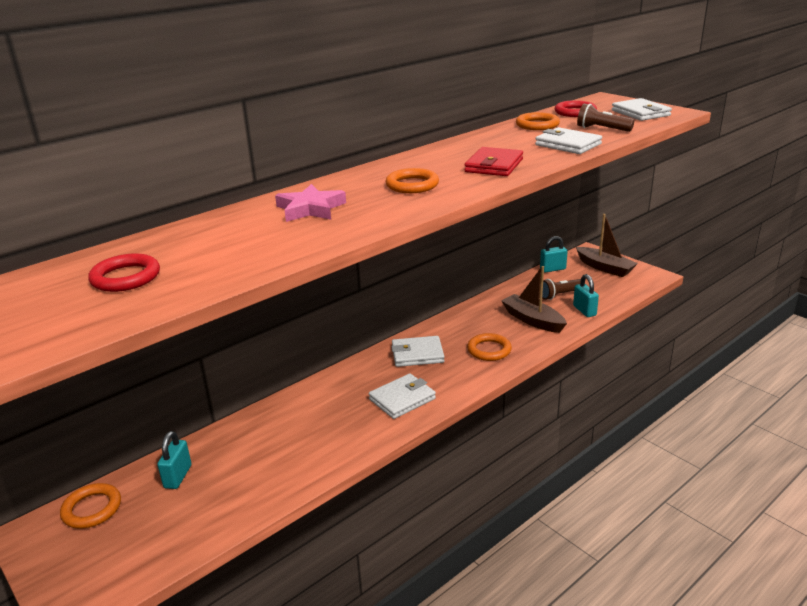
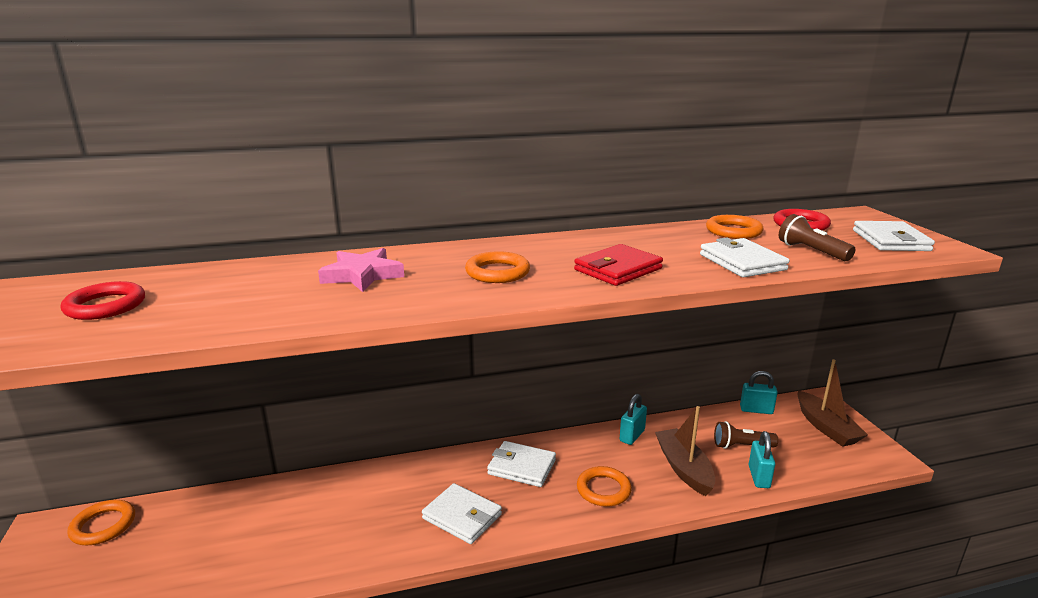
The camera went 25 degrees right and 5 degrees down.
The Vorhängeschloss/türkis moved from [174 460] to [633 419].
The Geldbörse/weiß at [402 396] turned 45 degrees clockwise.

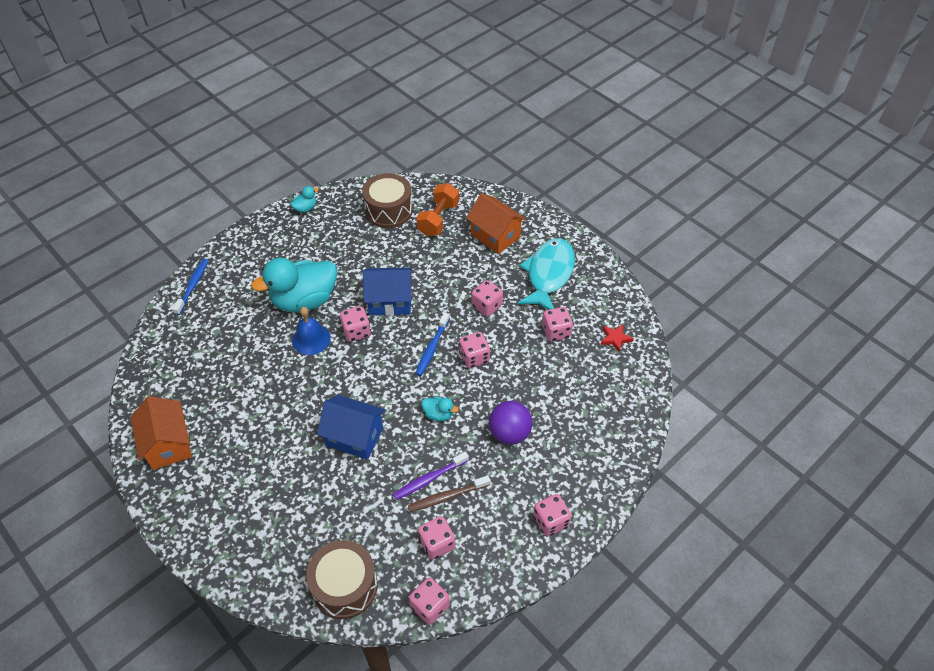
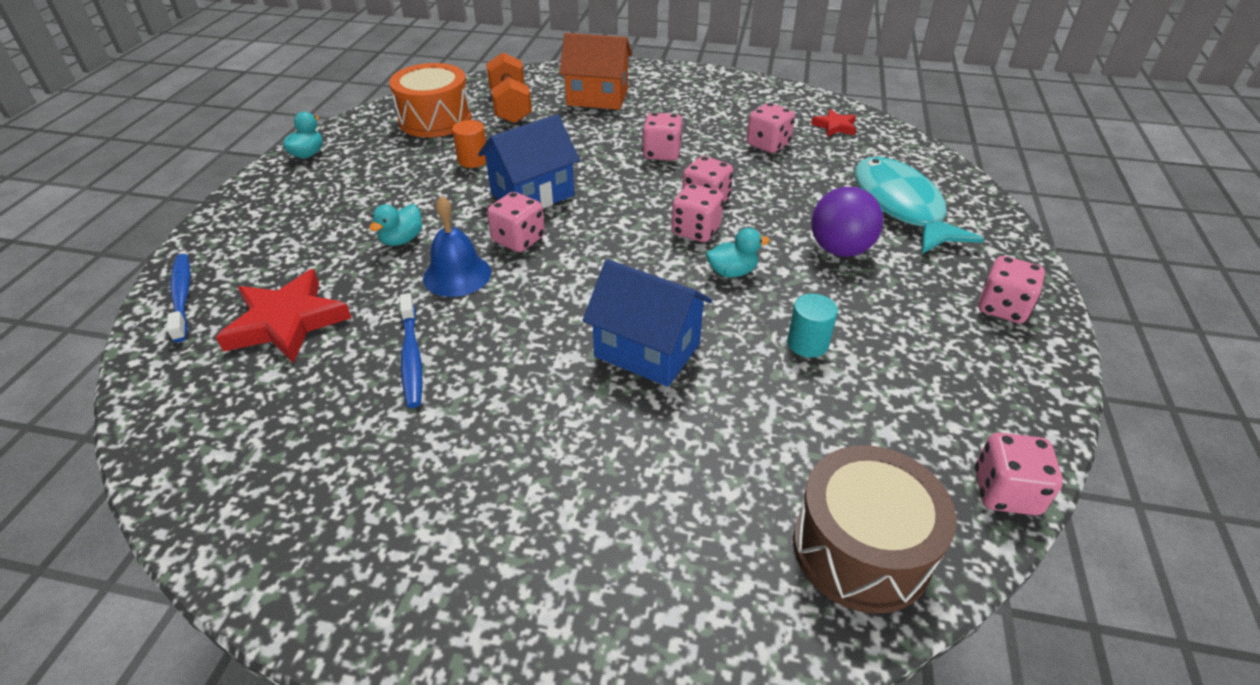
The camera went 35 degrees left and 10 degrees down.
The Haus/orange at [161 433] disappeared.
The Zahnbürste/braun at [449 493] disappeared.
The Stern/rot at [284 316] appeared.
The Vollzylinder/orange at [469 144] appeared.
The Zahnbürste/blau moved from [432 344] to [411 350].
The Spielwürfel/rosa moved from [436 538] to [697 213].
The Fisch/türkis moved from [546 274] to [919 205].
The Zahnbürste/lila at [431 476] was replaced by the Vollzylinder/türkis at [812 326].
The Trommel/braun at [387 200] became the Trommel/orange at [430 100].
The Haus/blau at [351 427] turned 45 degrees clockwise.
The Ente/türkis at [294 285] changed to 0.42 times the size.

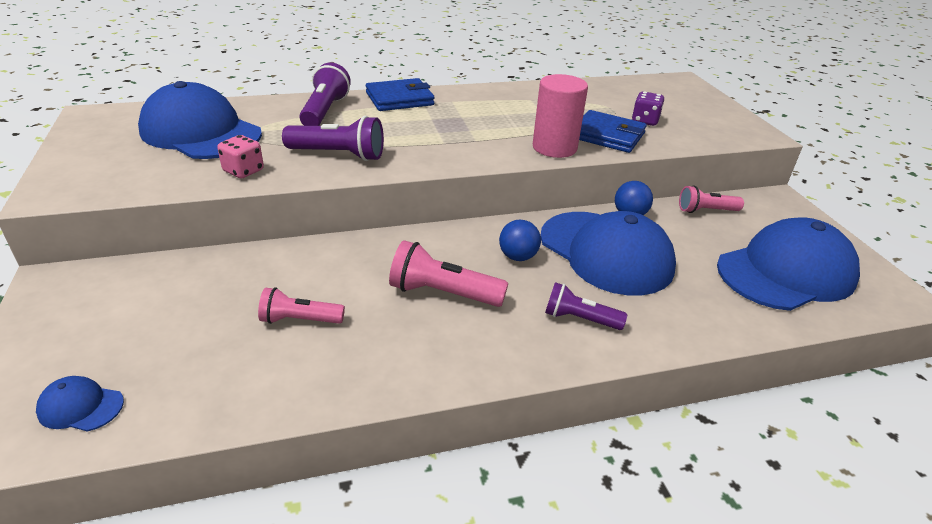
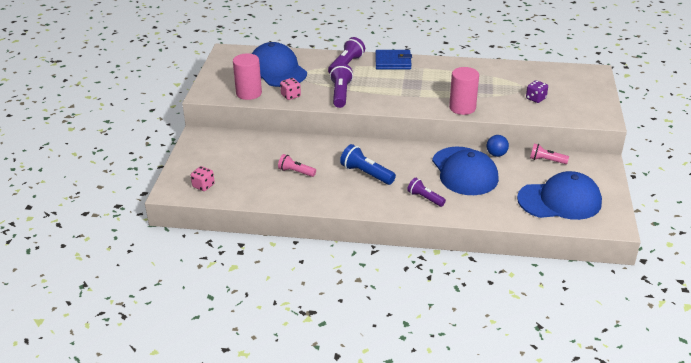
The camera went 25 degrees right and 0 degrees up.
The Ball/blau at [520 240] disappeared.
The Geldbörse/blau at [613 131] disappeared.
The Vollzylinder/rosa at [247 76] appeared.
The Kappe/blau at [80 403] was replaced by the Spielwürfel/rosa at [203 178].
The Taschenlampe/rosa at [448 273] became the Taschenlampe/blau at [368 164].
The Taschenlampe/lila at [333 138] turned 120 degrees counterclockwise.

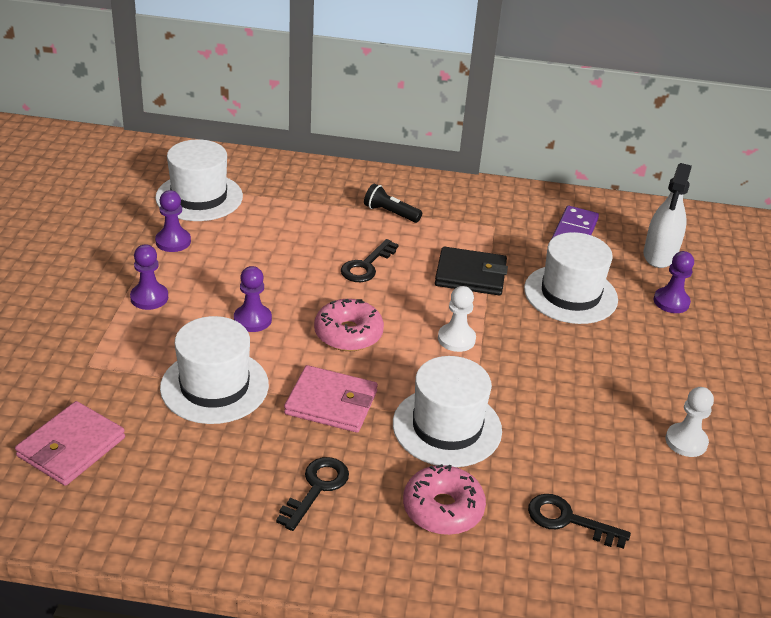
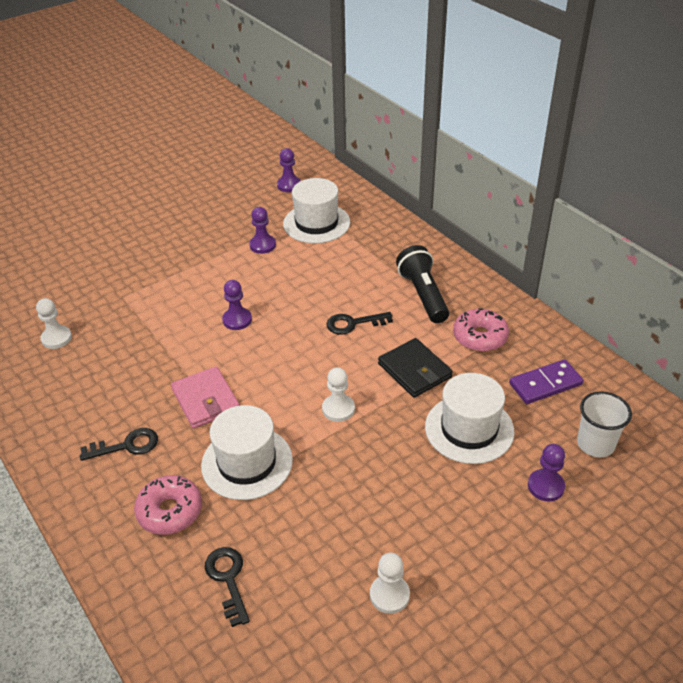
The camera went 50 degrees right and 5 degrees up.
The Hut/weiß at [214 370] disappeared.
The Bauer/lila moved from [149 277] to [289 170].
The Donut/rosa moved from [349 325] to [481 330].
The Geldbörse/rosa at [70 443] was replaced by the Bauer/weiß at [54 323].
The Sprühflasche/weiß at [667 215] was replaced by the Becher/weiß at [604 424].
The Taschenlampe/schwarz at [393 203] changed to 1.69 times the size.

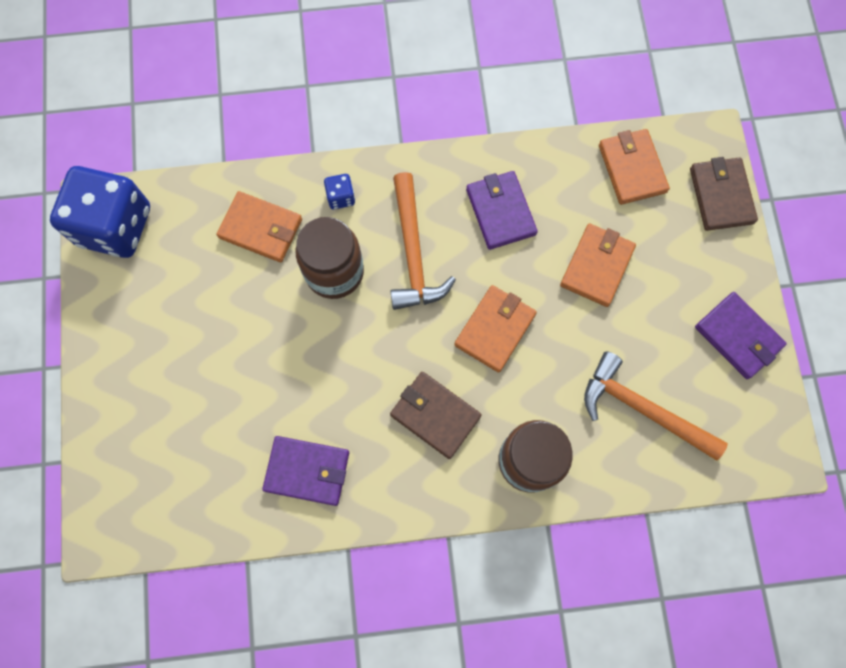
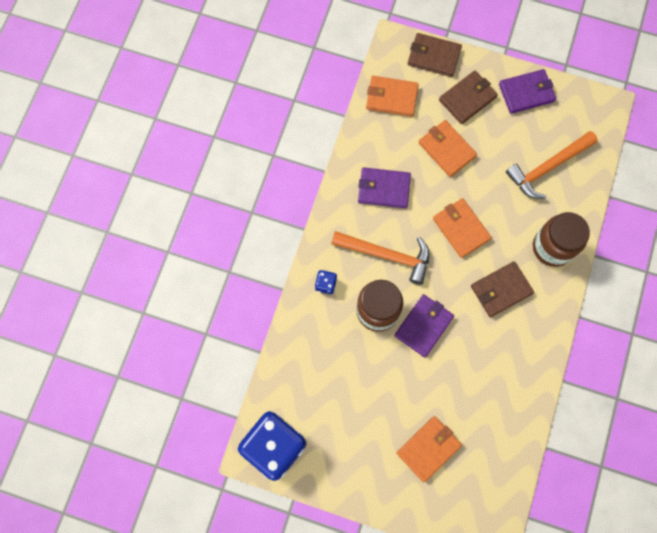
The camera went 65 degrees left and 0 degrees up.
The Geldbörse/braun at [468 97] appeared.
The Geldbörse/orange moved from [259 226] to [429 449].
The Geldbörse/lila moved from [305 471] to [424 325].

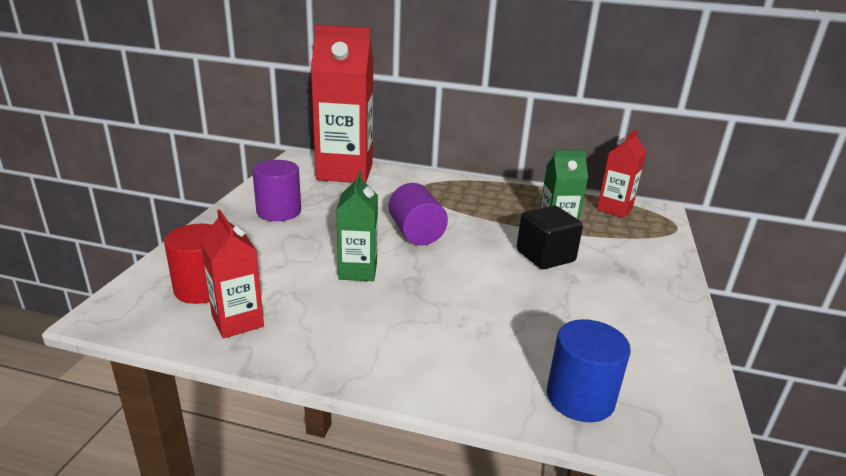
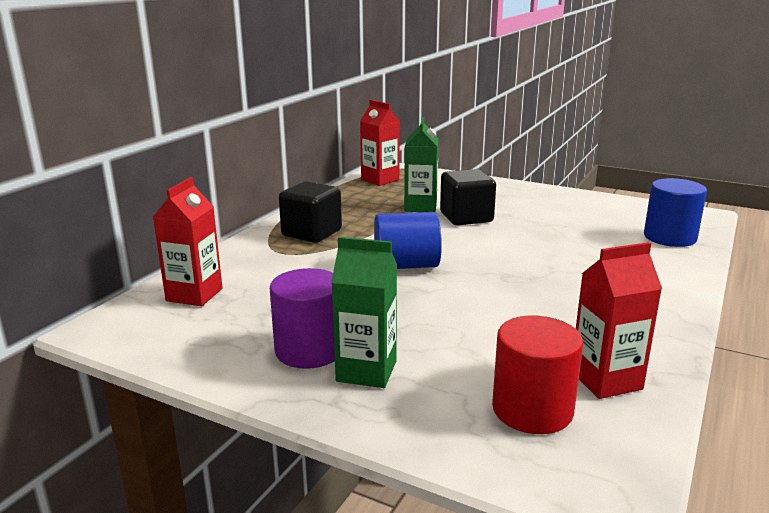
The camera went 75 degrees left and 5 degrees down.
The Kubus/schwarz at [310 212] appeared.
The Getränkekarton/grün moved from [357 226] to [364 312].
The Vollzylinder/lila at [418 214] became the Vollzylinder/blau at [408 240].
The Getränkekarton/rot at [342 103] changed to 0.53 times the size.

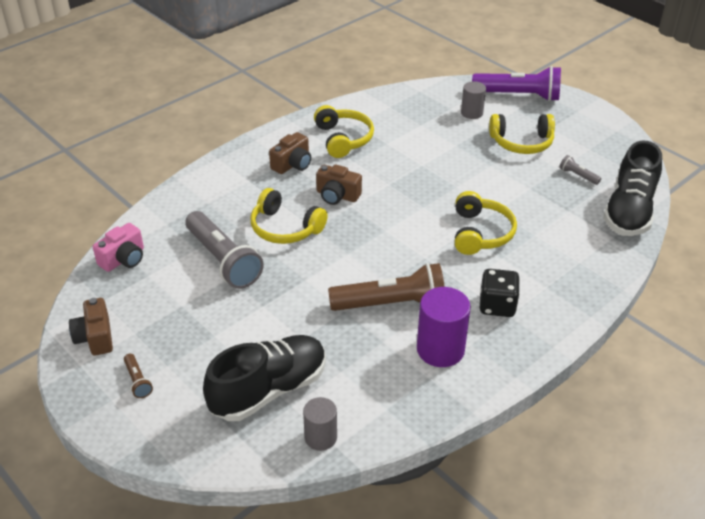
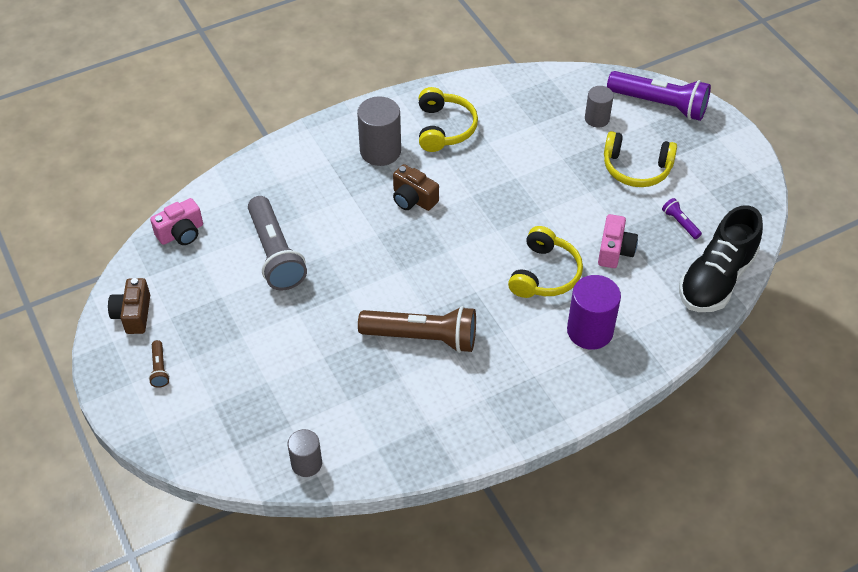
The camera went 15 degrees right and 10 degrees up.
The Schuh/schwarz at [264 378] disappeared.
The Kopfhörer/gelb at [289 216] disappeared.
The Spielwürfel/schwarz at [500 293] disappeared.
The Kamera/rosa at [618 241] appeared.
The Vollzylinder/lila moved from [444 327] to [594 312].
The Kamera/braun at [290 153] was replaced by the Vollzylinder/grau at [379 131].
The Taschenlampe/grau at [580 170] became the Taschenlampe/lila at [682 218].

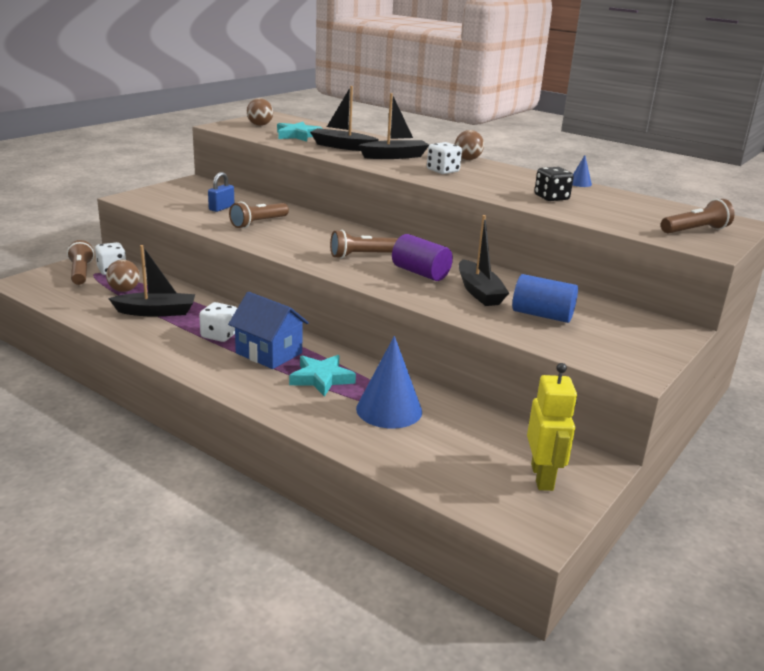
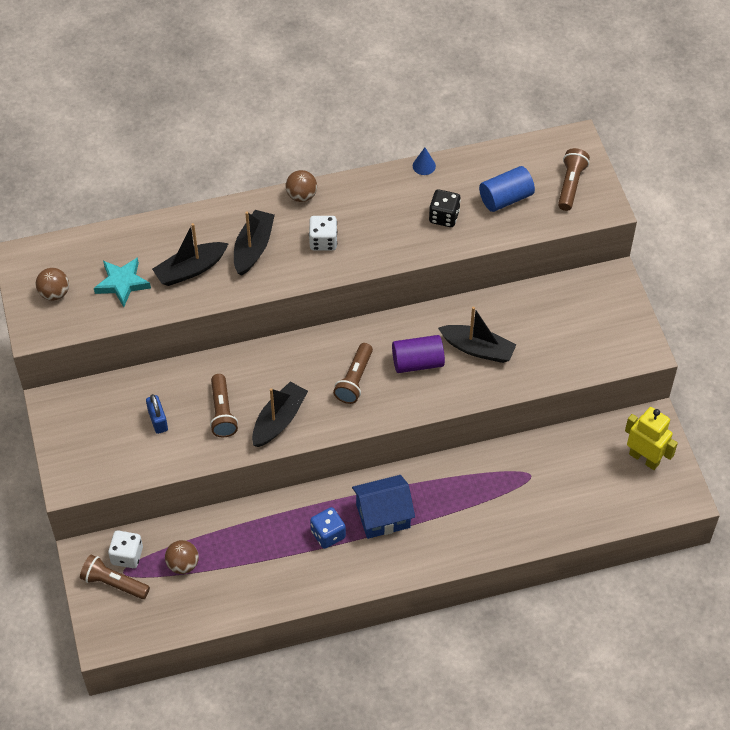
The camera went 50 degrees left and 30 degrees up.
The Stern/türkis at [322 376] disappeared.
The Kegel/blau at [389 382] disappeared.
The Boot/schwarz moved from [151 280] to [280 414].
The Vollzylinder/blau moved from [545 298] to [507 189].
The Spielwürfel/weiß at [218 322] became the Spielwürfel/blau at [328 528].

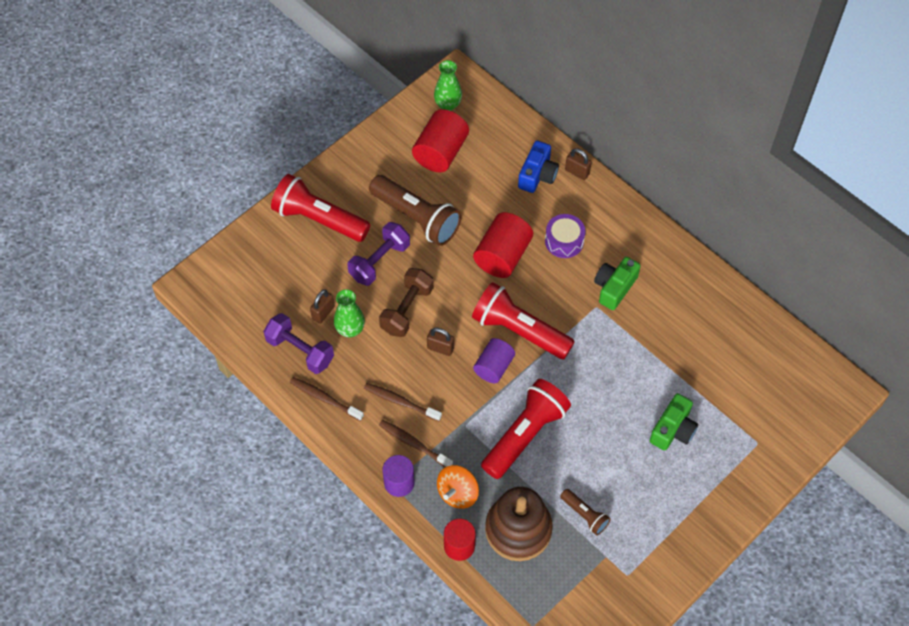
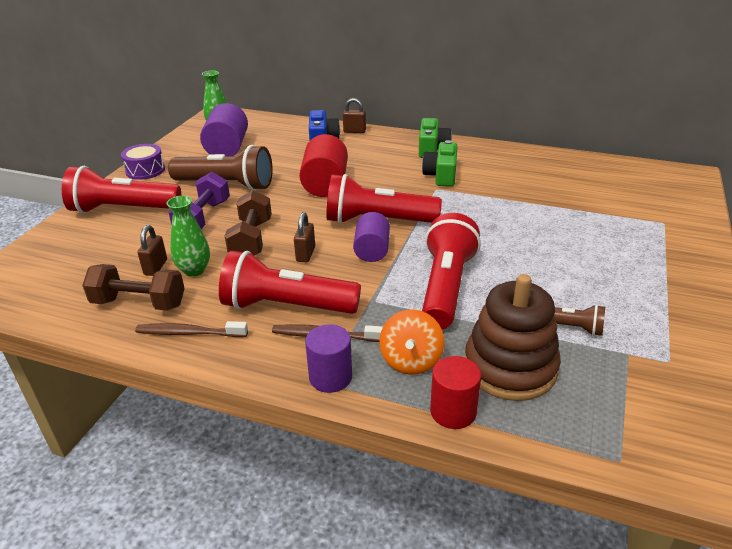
The camera went 25 degrees left and 25 degrees down.
The Trommel/lila moved from [565 236] to [143 162].
The Kamera/grün moved from [673 422] to [435 138].
The Zahnbürste/braun at [403 402] was replaced by the Taschenlampe/rot at [290 282].
The Hantel/lila at [298 343] became the Hantel/braun at [133 287].
The Vollzylinder/rot at [440 141] became the Vollzylinder/lila at [224 129].
The Vorhängeschloss/braun at [440 342] turned 75 degrees counterclockwise.

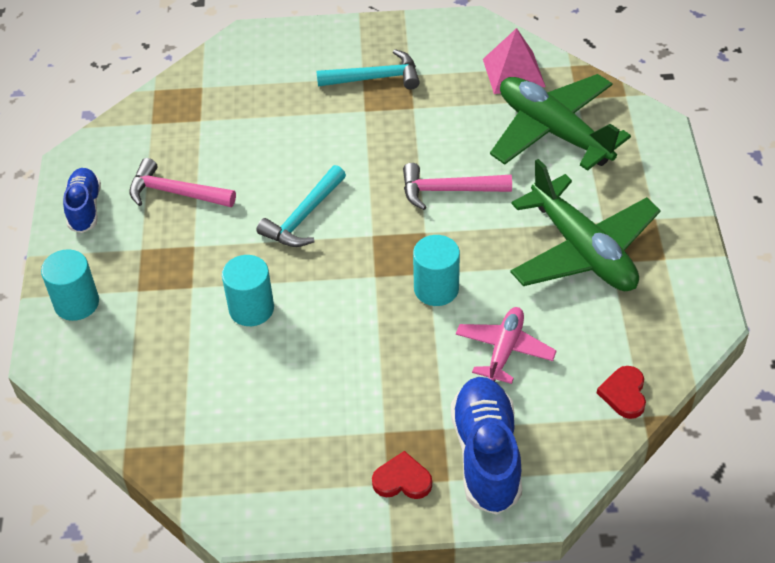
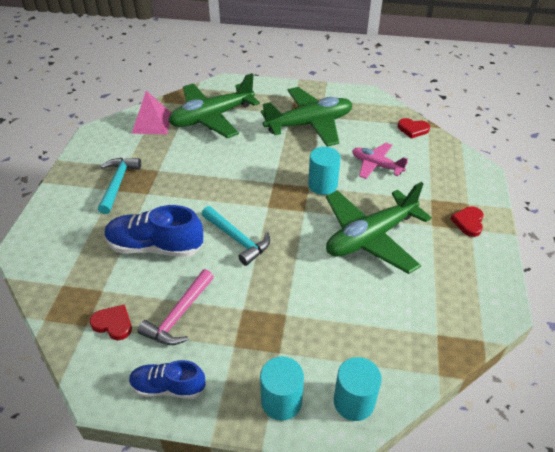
The camera went 80 degrees left and 5 degrees down.
The Hammer/rosa at [457 186] disappeared.
The Herz/rot at [111 322] appeared.
The Flugzeug/grün at [379 228] appeared.
The Vollzylinder/türkis moved from [248 290] to [358 389].
The Schuh/blau moved from [486 446] to [154 231].

